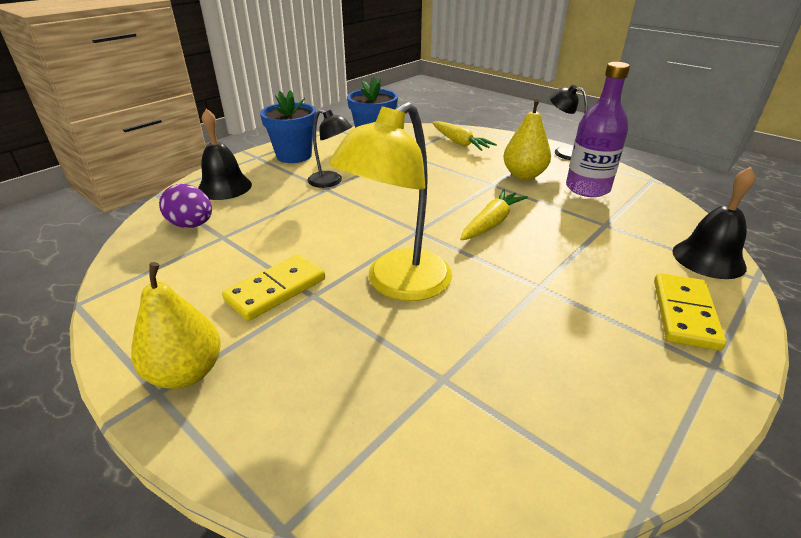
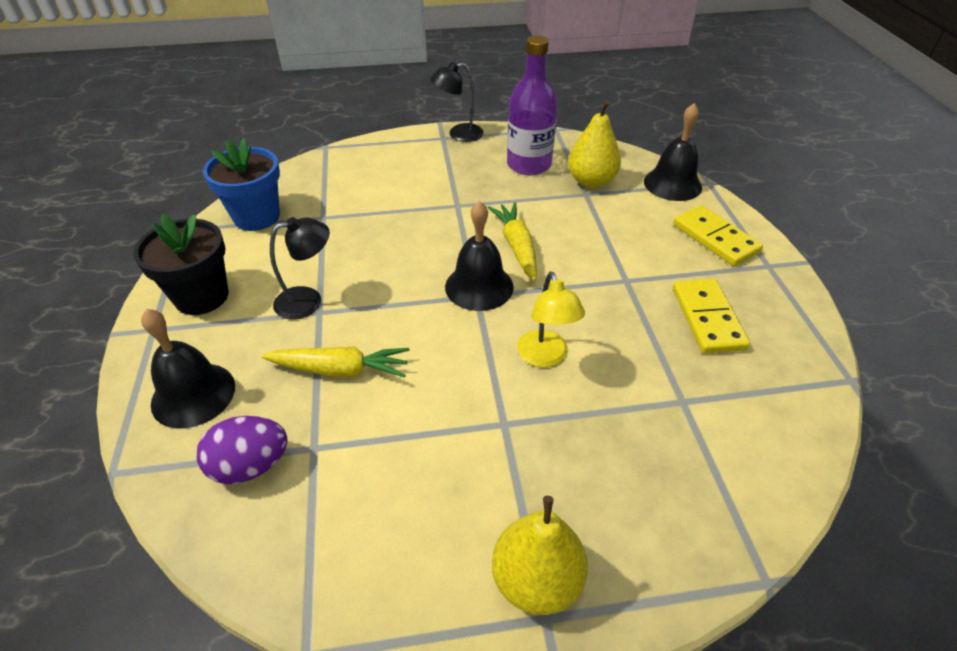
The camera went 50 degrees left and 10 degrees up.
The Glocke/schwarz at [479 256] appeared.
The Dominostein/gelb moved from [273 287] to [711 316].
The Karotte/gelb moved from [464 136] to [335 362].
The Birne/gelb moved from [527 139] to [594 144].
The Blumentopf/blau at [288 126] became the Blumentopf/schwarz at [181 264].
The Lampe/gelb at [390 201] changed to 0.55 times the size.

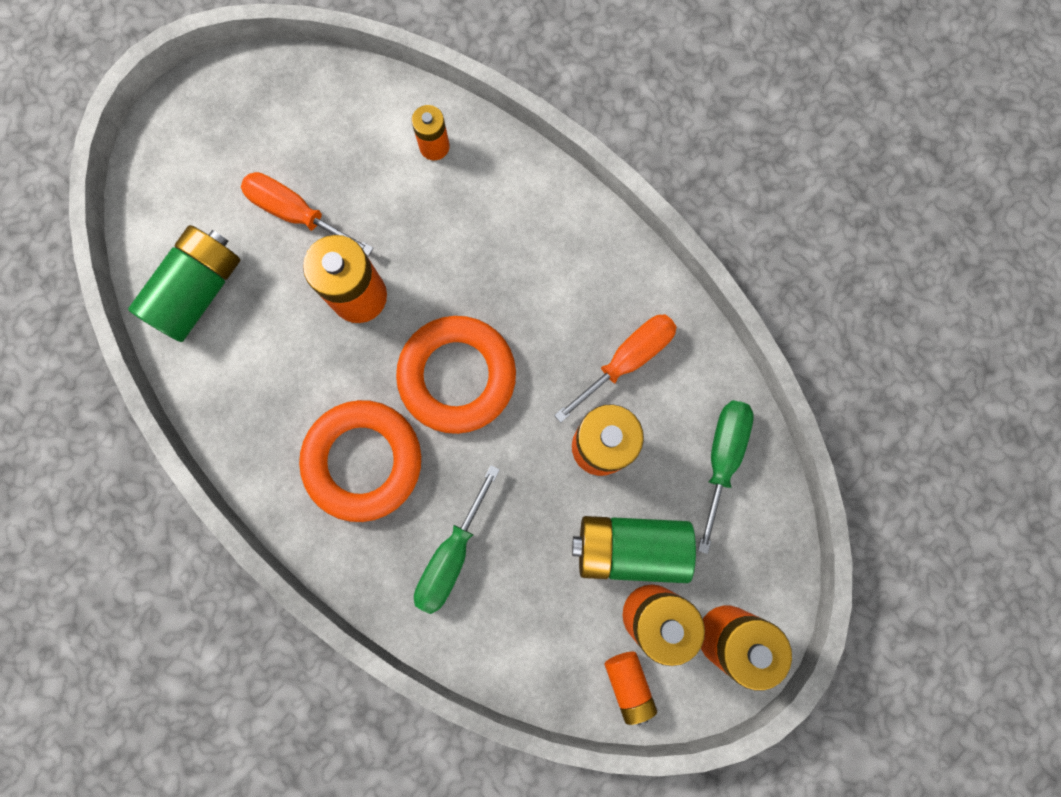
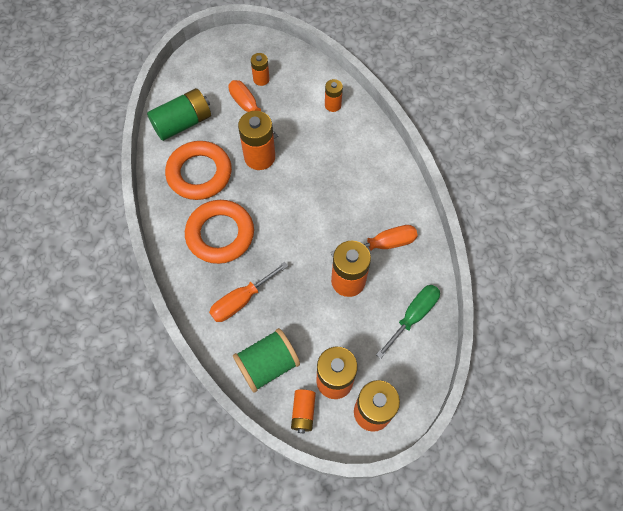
The camera went 25 degrees right and 15 degrees down.
The Batterie/grün at [634 549] disappeared.
The Garnrolle/grün at [266 360] appeared.
The Batterie/orange at [260 69] appeared.
The Ring/orange moved from [456 375] to [198 170].
The Schraubenzieher/grün at [457 539] became the Schraubenzieher/orange at [248 292].

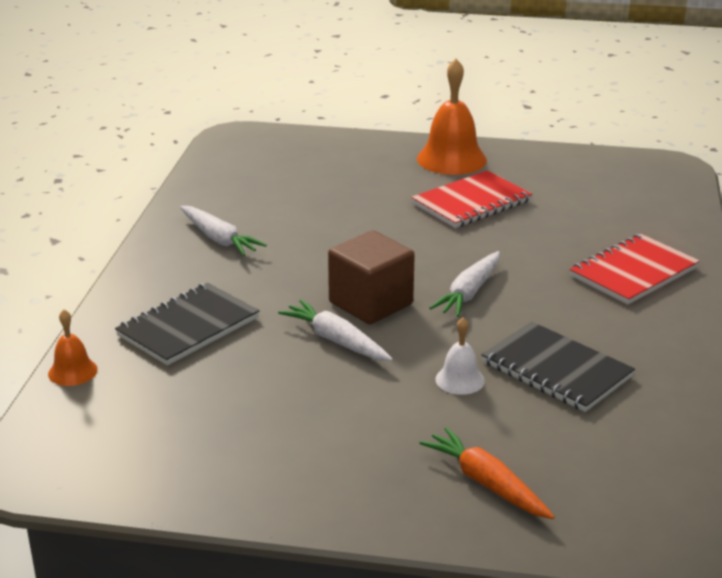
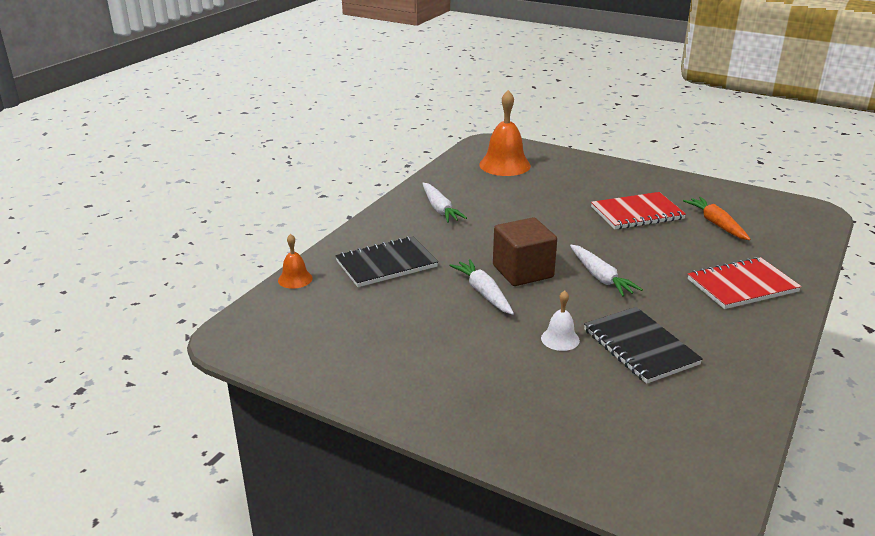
The camera went 20 degrees right and 0 degrees up.
The Glocke/orange moved from [452 117] to [505 133].
The Karotte/orange moved from [486 473] to [717 218].
The Karotte/weiß at [464 284] turned 75 degrees counterclockwise.

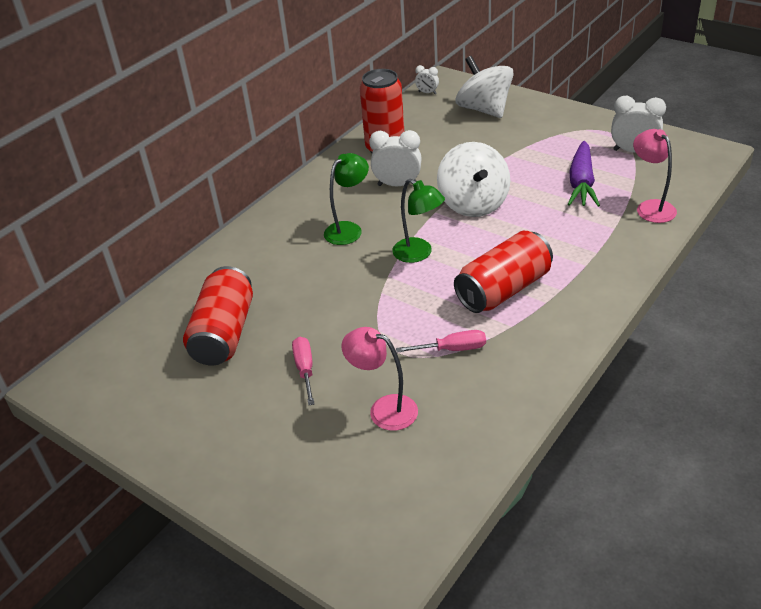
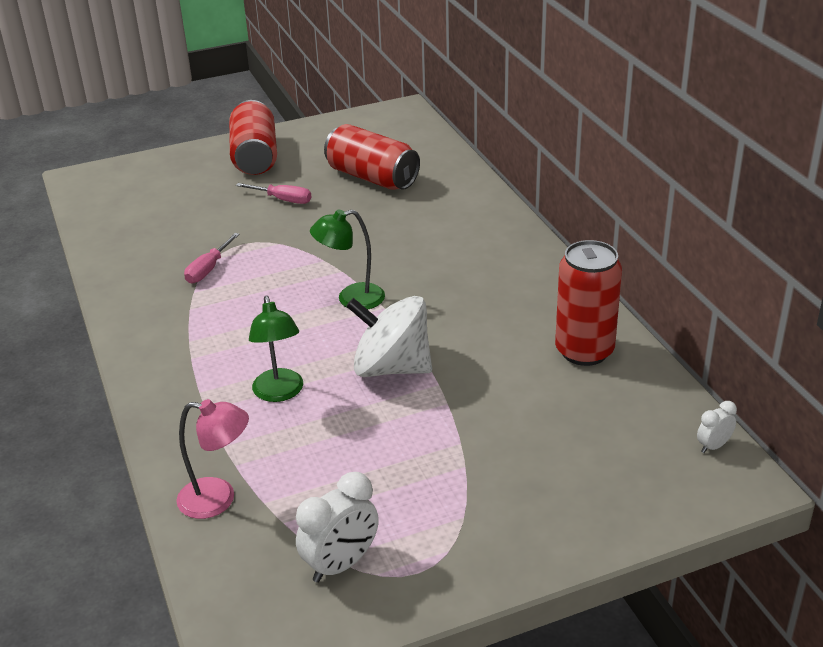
The camera went 120 degrees right and 5 degrees down.
The Lampe/rosa at [379 379] disappeared.
The Wecker/weiß at [395 158] disappeared.
The Kreisel/weiß at [485 87] disappeared.
The Karotte/lila at [584 174] disappeared.
The Lampe/grün moved from [346 199] to [276 349].
The Dose/rot moved from [503 272] to [253 137].

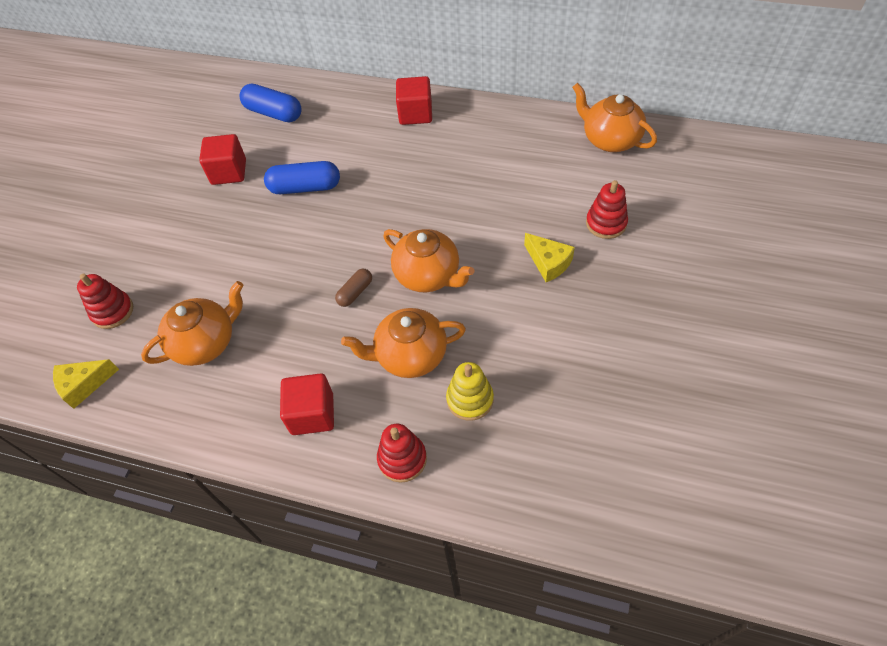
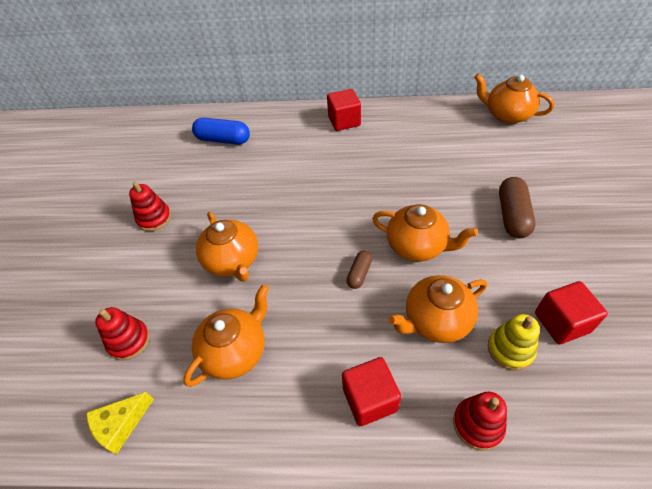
The camera went 15 degrees left and 5 degrees down.
The Kapsel/blau at [302 177] disappeared.
The Teekanne/orange at [227 247] appeared.
The Kubus/rot moved from [222 159] to [571 312].
The Stapelspielzeug/rot moved from [607 209] to [150 206].
The Käse/gelb at [549 257] was replaced by the Kapsel/braun at [517 207].

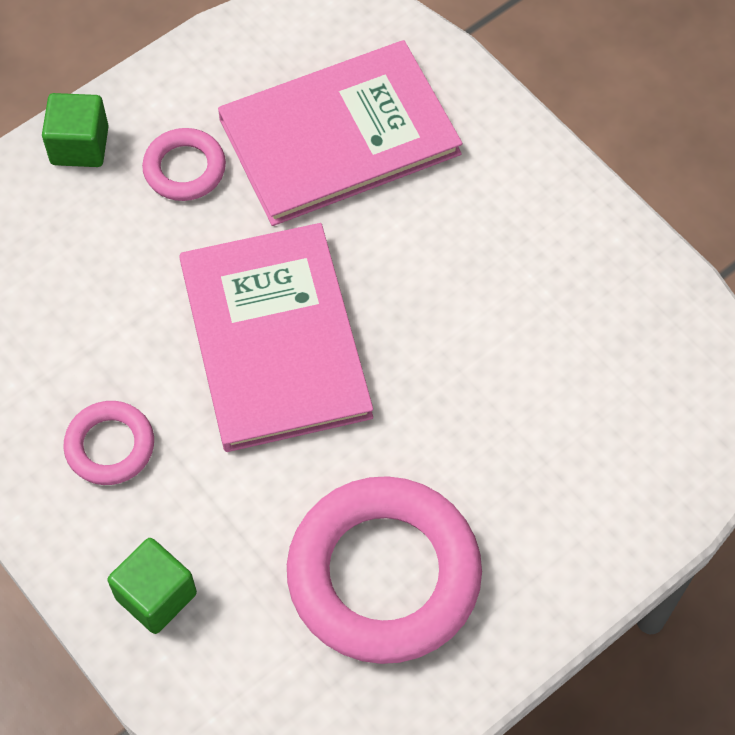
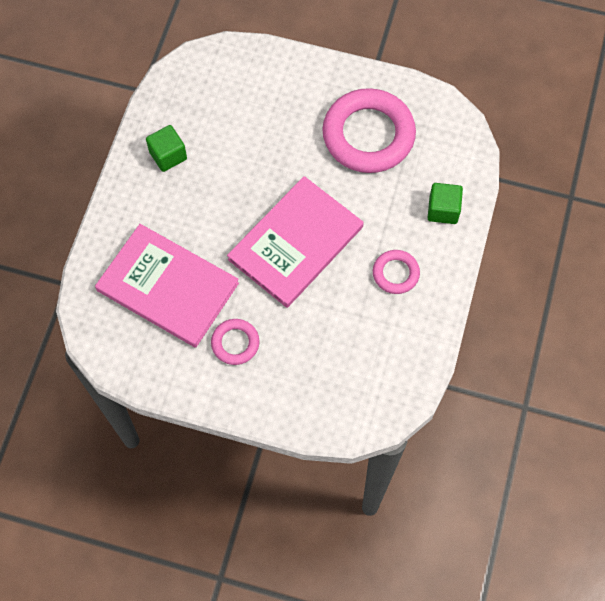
The camera went 125 degrees left and 5 degrees up.
The Kubus/grün moved from [75 130] to [166 148].

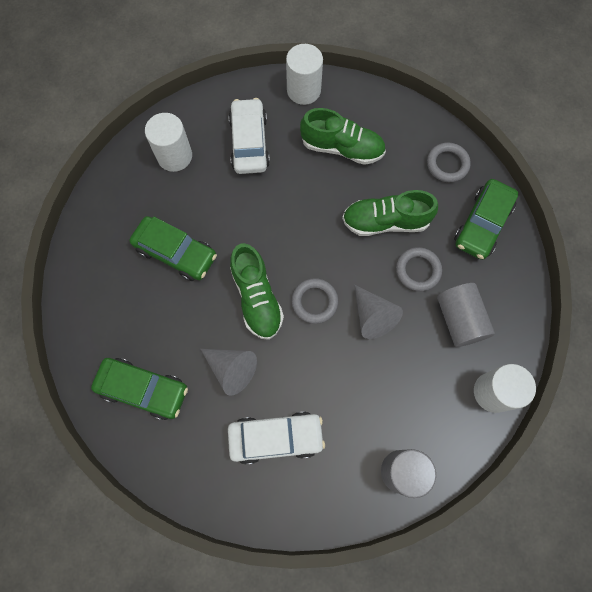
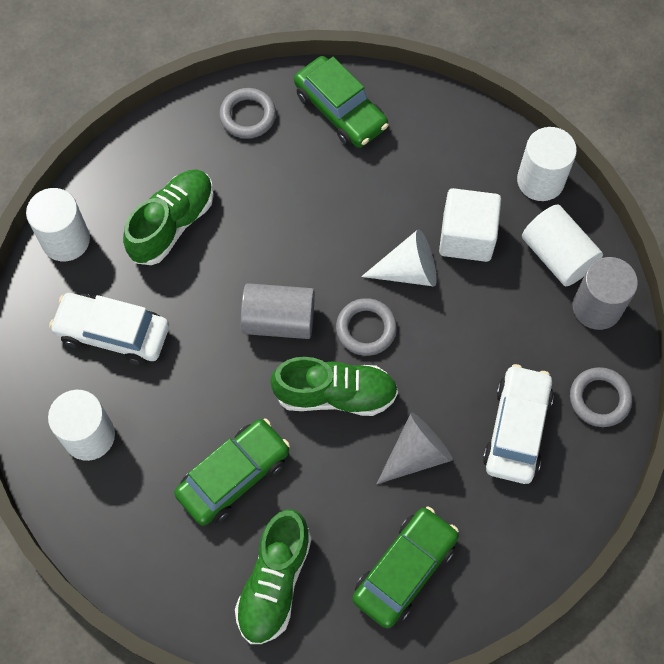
The camera went 70 degrees left and 5 degrees down.
The Kubus/weiß at [470 225] appeared.
The Vollzylinder/weiß at [562 245] appeared.
The Schuh/grün moved from [390 213] to [273 576].
The Ring/grau moved from [419 269] to [601 397].
The Vollzylinder/grau moved from [466 315] to [278 311].
The Kegel/grau at [378 312] became the Kegel/weiß at [399 258].

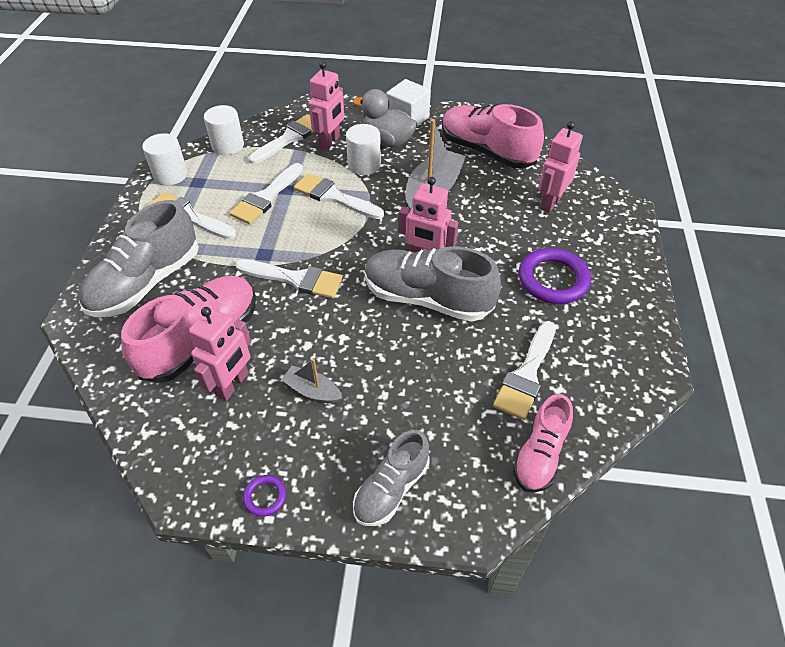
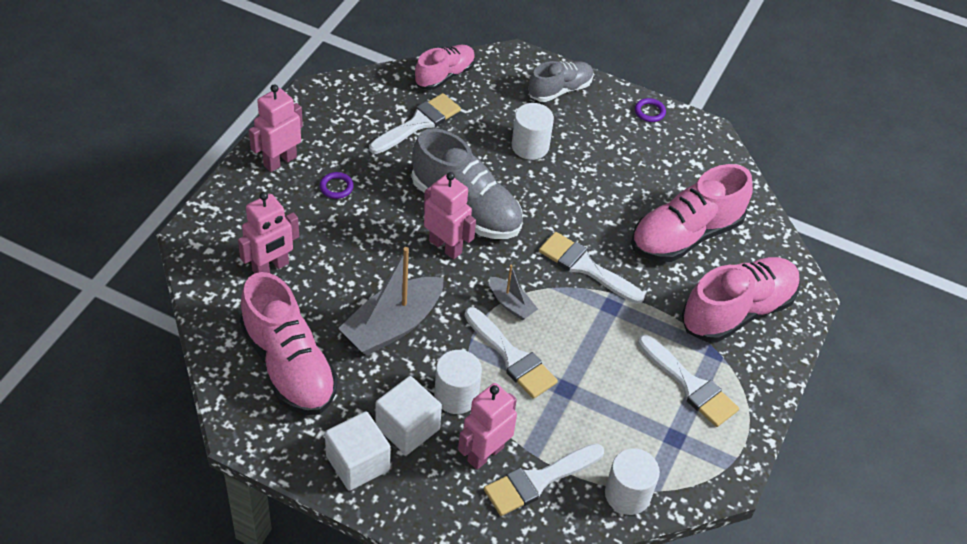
The camera went 165 degrees left and 0 degrees up.
The Pinsel/weiß at [266 193] disappeared.
The Vollzylinder/weiß moved from [165 159] to [533 131].
The Roboter/rosa moved from [220 354] to [276 128].
The Boot/grau moved from [311 381] to [513 292].
The Ente/grau at [385 118] was replaced by the Kubus/weiß at [408 415].
The Schuh/grau at [139 258] became the Schuh/rosa at [741 300].
The Ring/lila at [555 276] changed to 0.47 times the size.

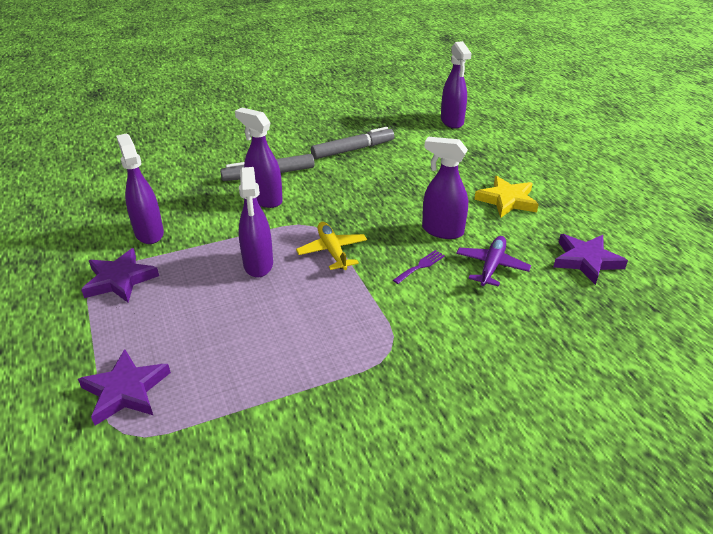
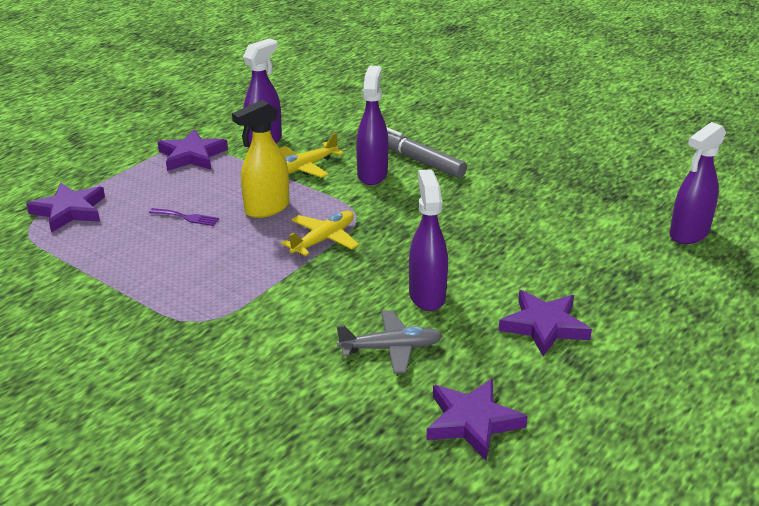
The camera went 60 degrees right and 5 degrees down.
The Filzstift/grau at [352 143] disappeared.
The Flugzeug/gelb at [312 155] appeared.
The Gabel/lila moved from [419 267] to [184 217].
The Sprühflasche/lila at [255 222] became the Sprühflasche/gelb at [260 159].
The Flugzeug/lila at [493 261] became the Flugzeug/grau at [390 342].
The Stern/gelb at [506 197] became the Stern/lila at [545 323].

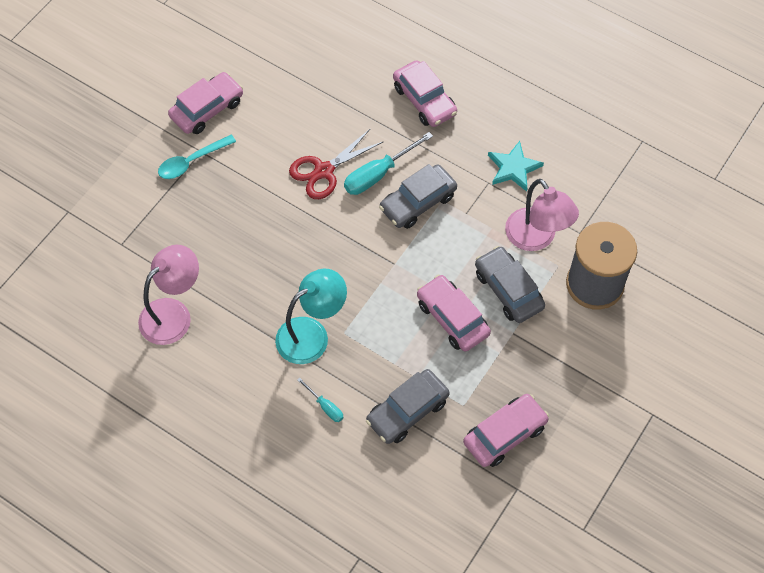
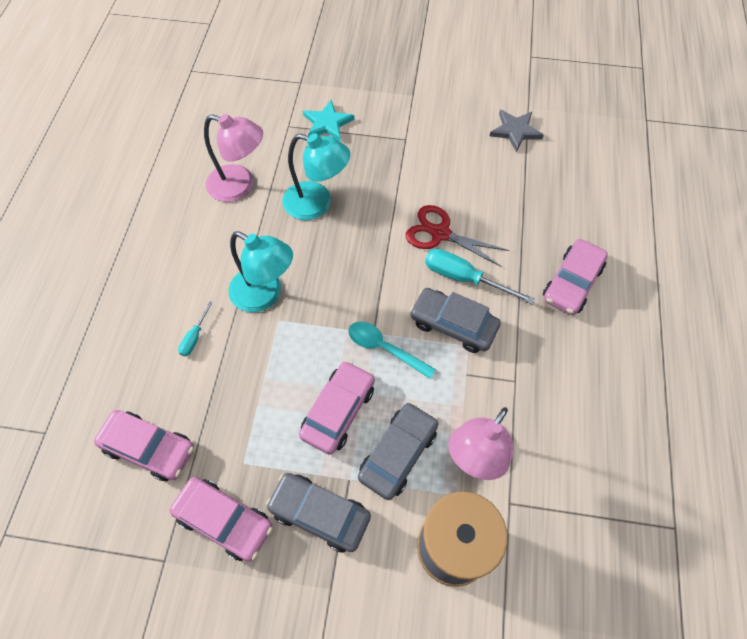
The camera went 65 degrees right and 0 degrees up.
The Lampe/türkis at [316 176] appeared.
The Stern/grau at [517 131] appeared.
The Löffel/türkis moved from [197 157] to [392 350].
The Auto/rosa moved from [205 103] to [144 445].
The Auto/grau moved from [408 406] to [318 512].
The Stern/türkis moved from [516 166] to [329 121].

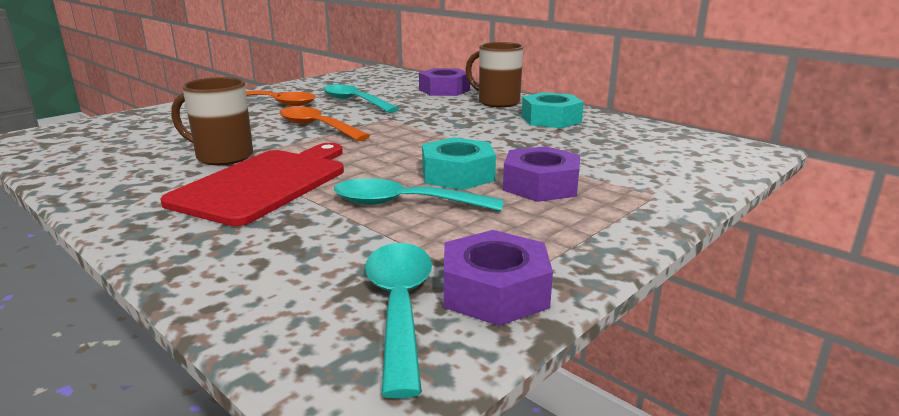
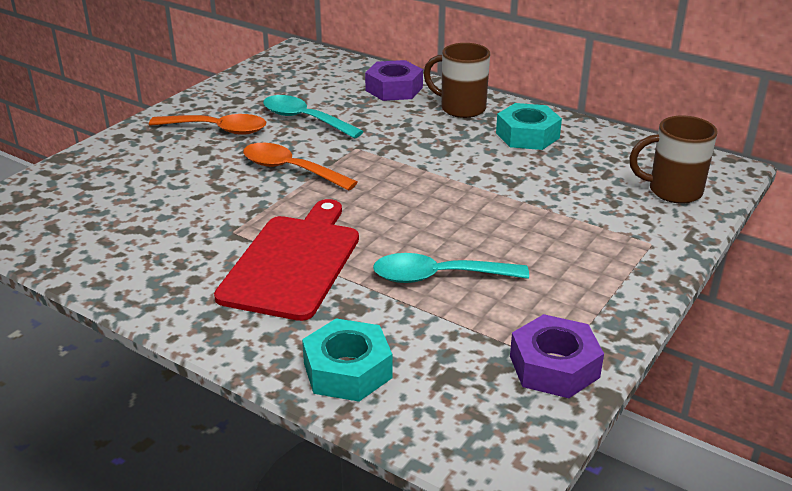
The camera went 10 degrees left and 10 degrees up.
The Löffel/türkis at [398 321] disappeared.
The Sechskantmutter/lila at [541 174] disappeared.
The Tasse/braun moved from [212 121] to [673 160].
The Sechskantmutter/türkis moved from [459 163] to [347 360].

